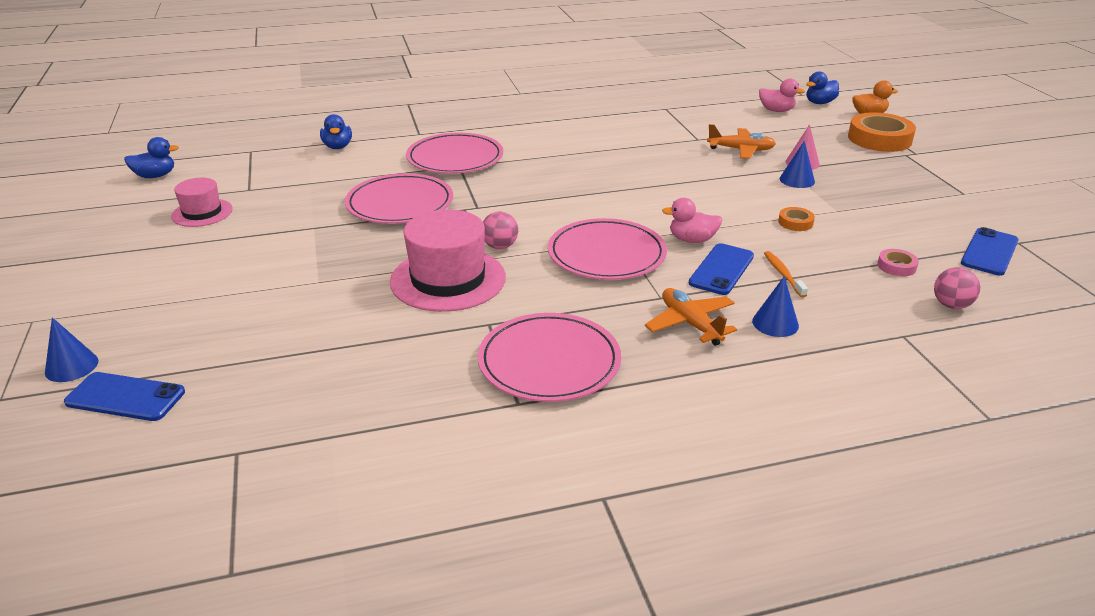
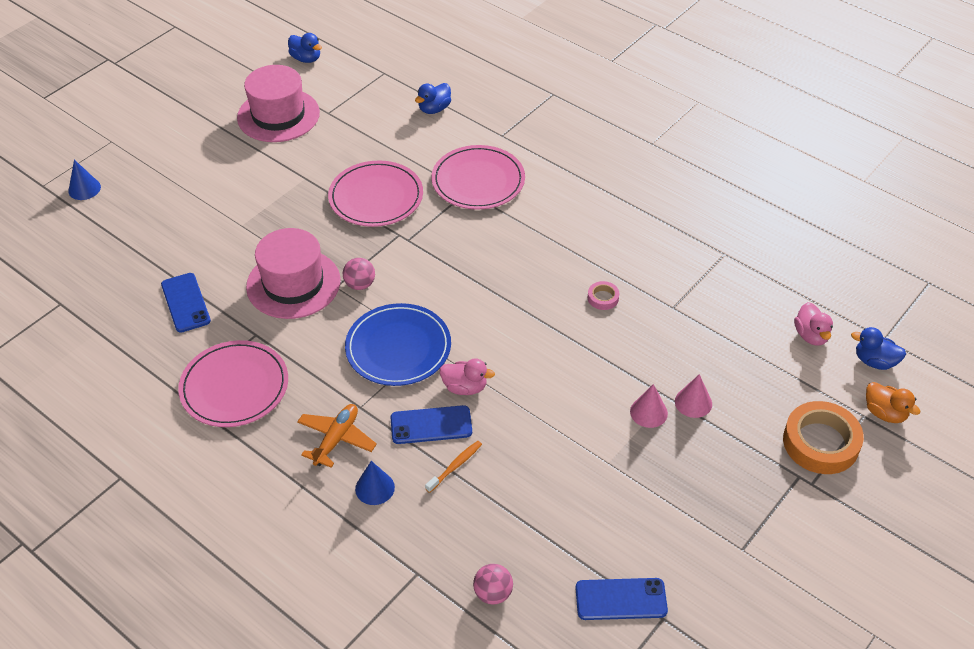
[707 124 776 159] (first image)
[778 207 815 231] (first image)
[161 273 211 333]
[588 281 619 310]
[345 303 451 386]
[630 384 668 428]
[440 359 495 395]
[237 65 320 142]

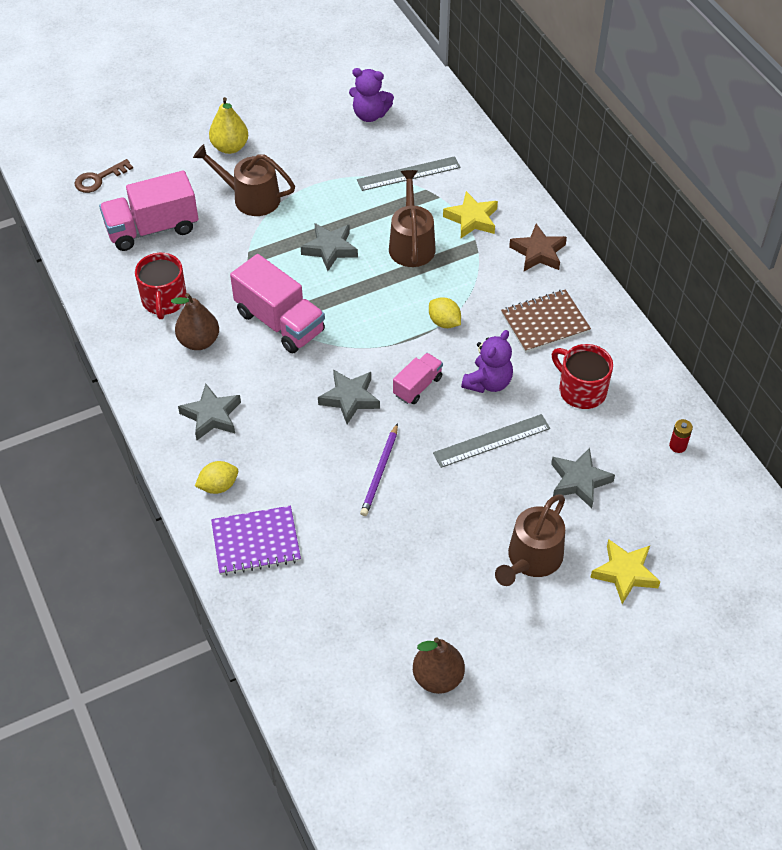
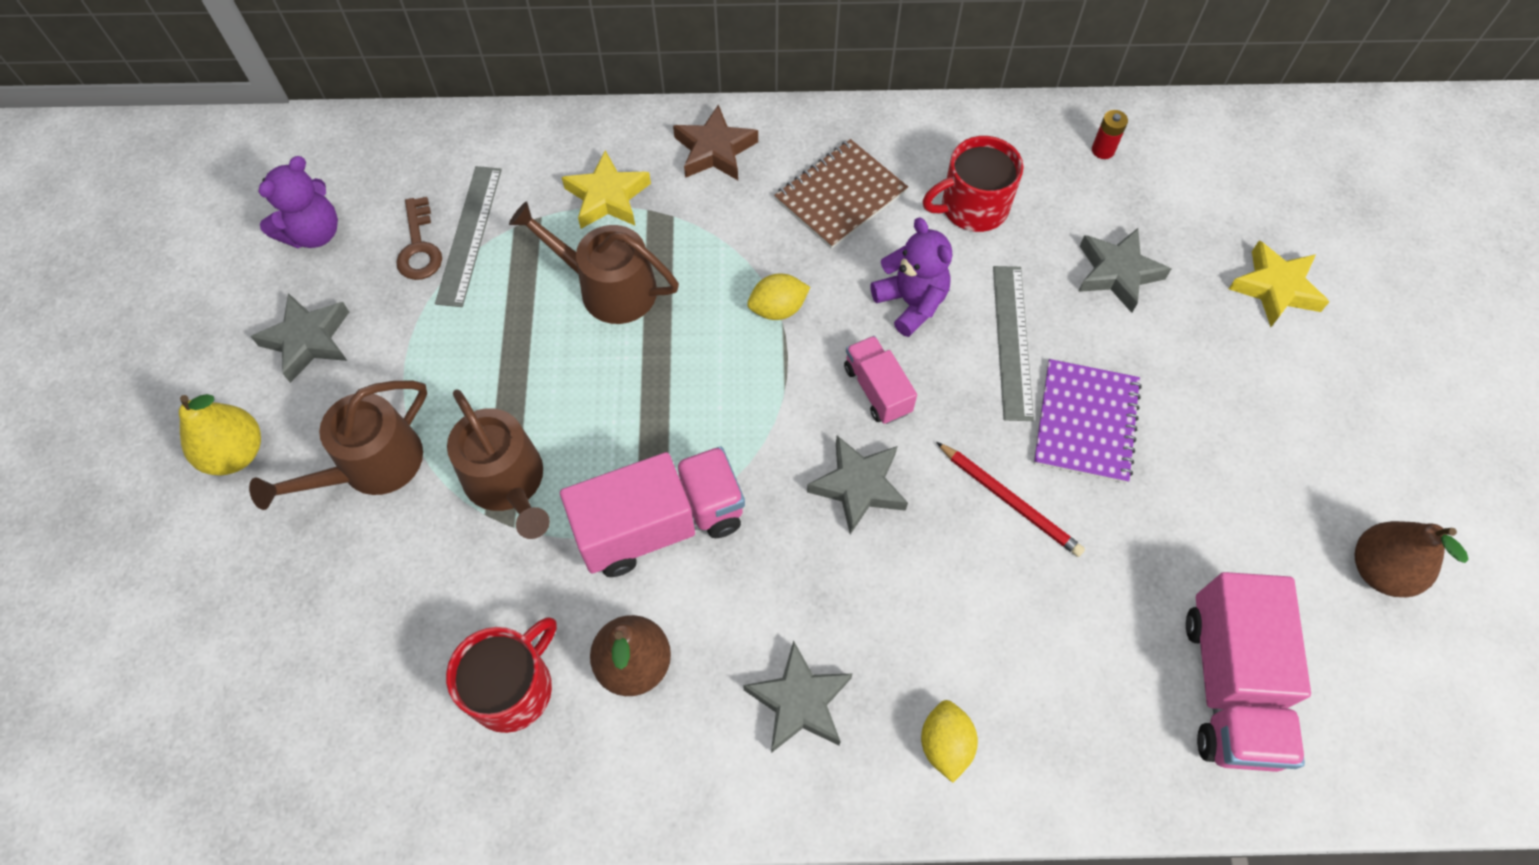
[396 197 442 280]
[1186 572 1311 772]
[1034 359 1142 483]
[250 293 349 383]
[447 389 550 539]
[937 442 1085 557]
[446 617 557 733]
[774 139 908 249]

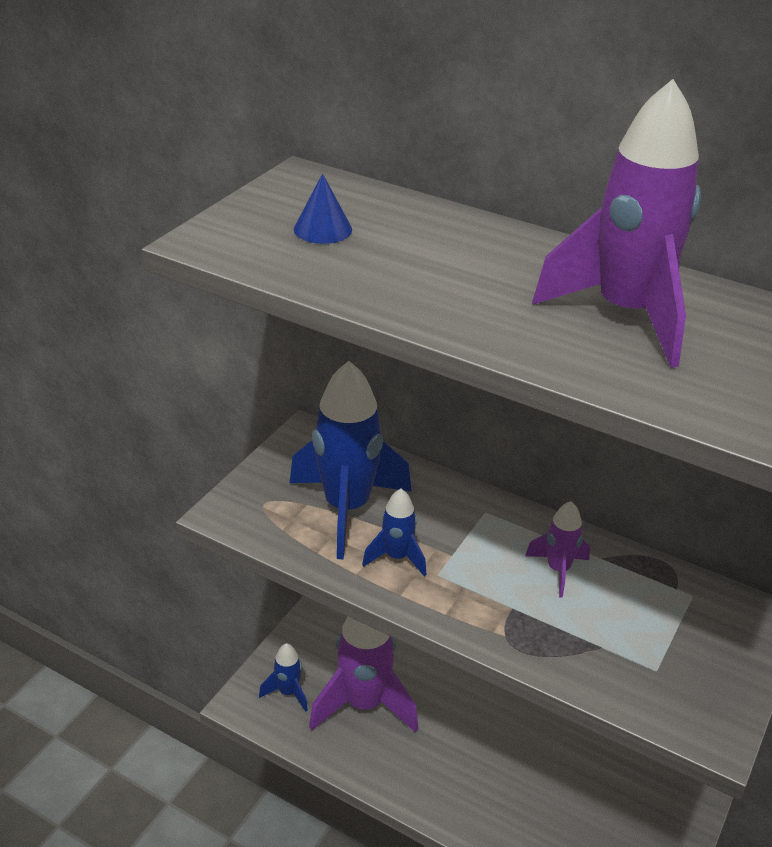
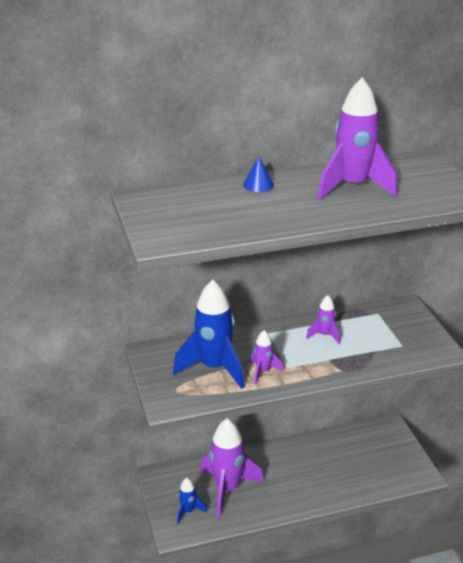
[243 157 274 192]
[250 330 284 384]

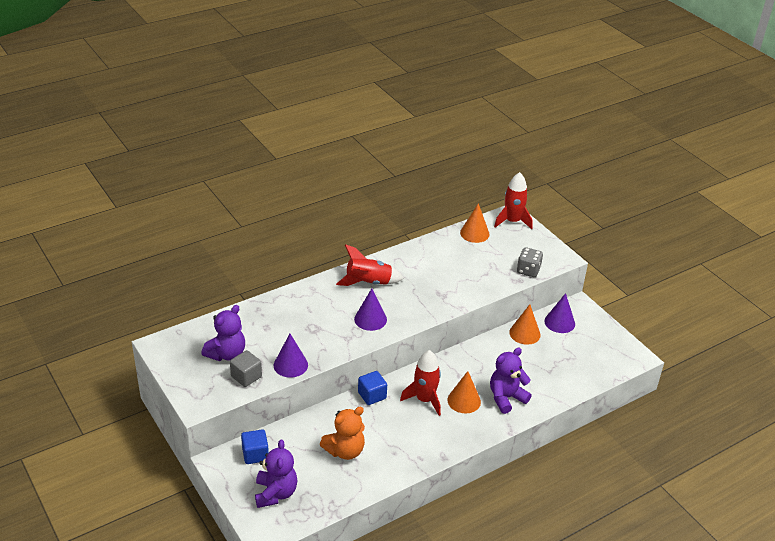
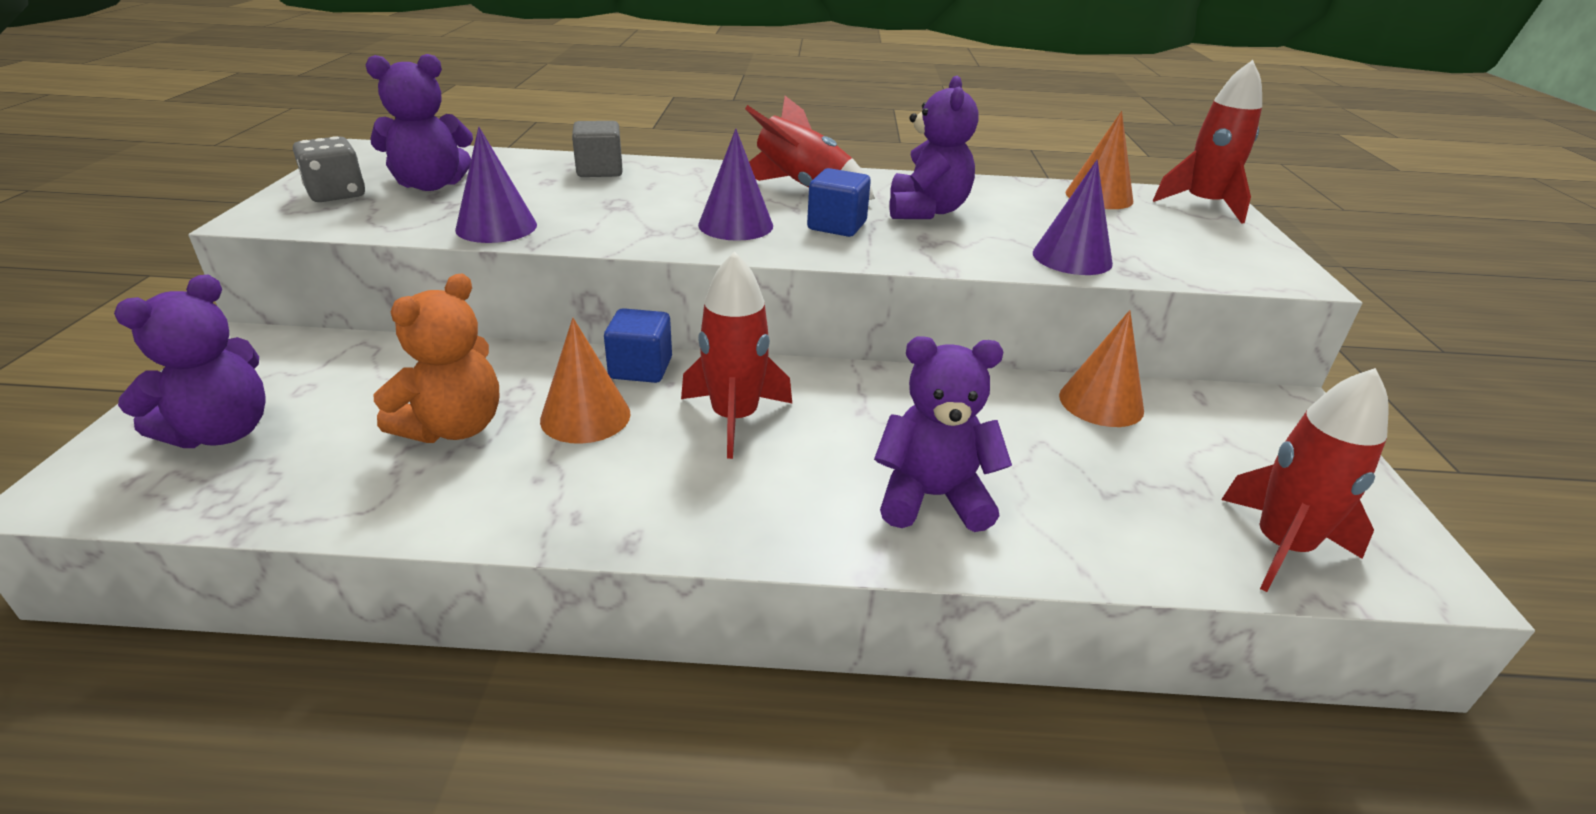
[889 76 978 219]
[1221 368 1389 592]
[572 121 623 177]
[807 168 871 237]
[540 318 631 444]
[293 136 365 202]
[1033 160 1113 275]
[373 273 499 443]

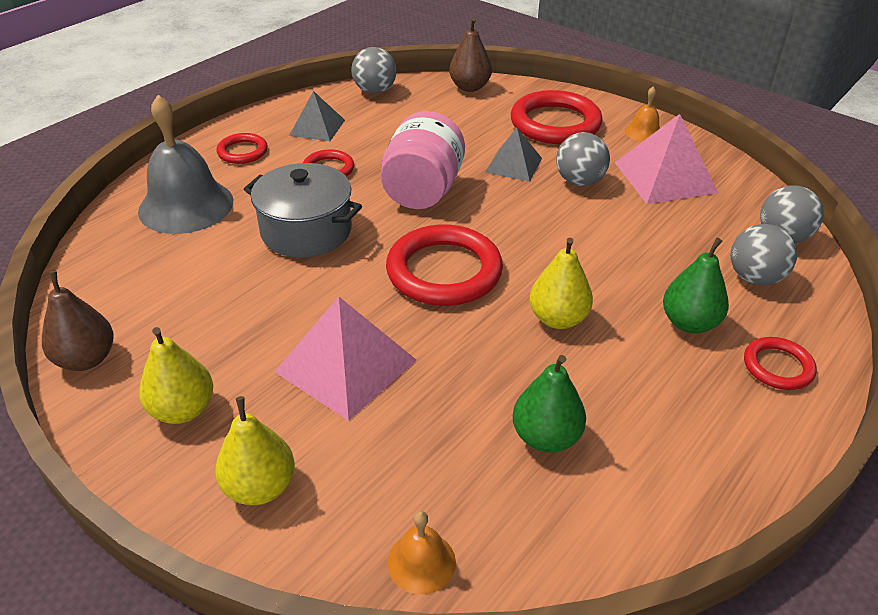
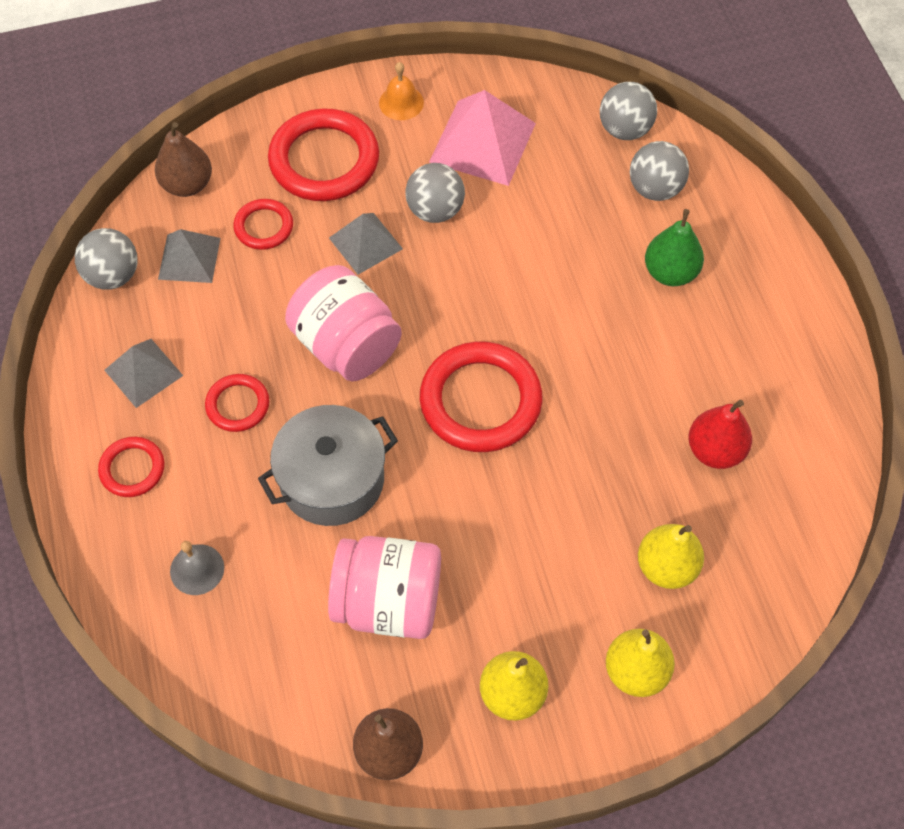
[275 297 417 421] (first image)
[387 511 456 595] (first image)
[158 229 220 283]
[328 536 441 639]
[638 524 704 589]
[233 199 293 250]
[688 400 752 469]
[170 541 224 595]

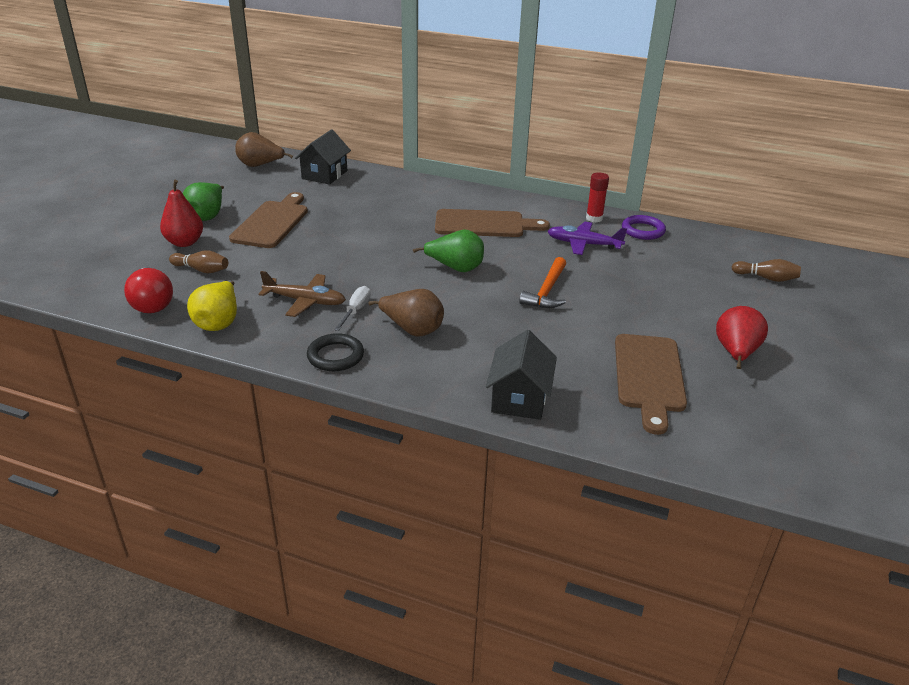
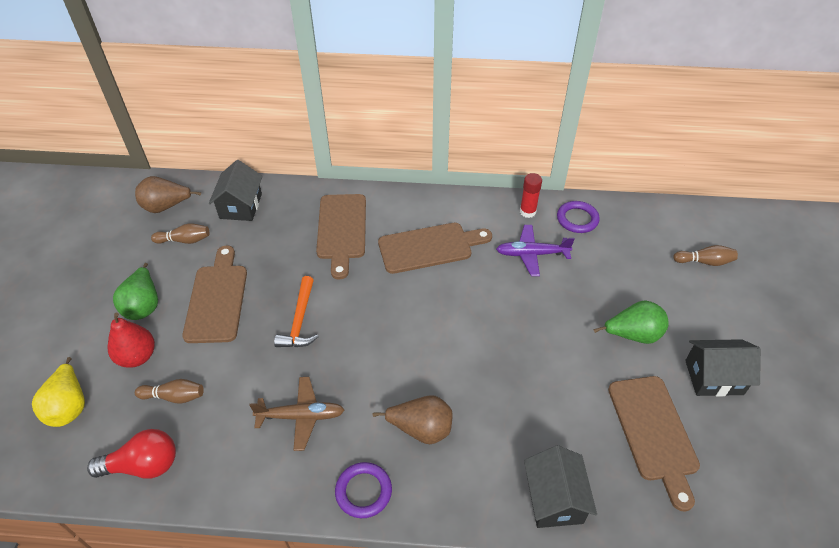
[334 286 371 331] (first image)
[151 223 209 244]
[316 194 366 280]
[32 357 85 427]
[593 300 669 344]
[274 276 319 347]
[685 339 761 396]
[335 462 392 518]
[87 429 176 478]

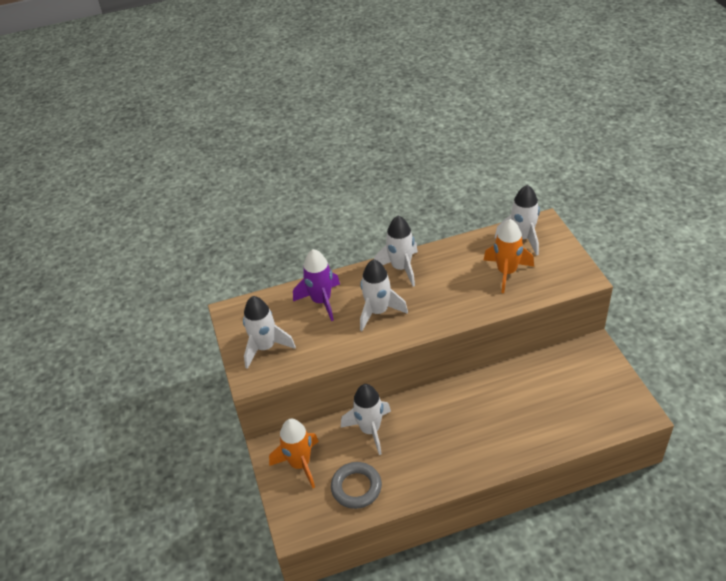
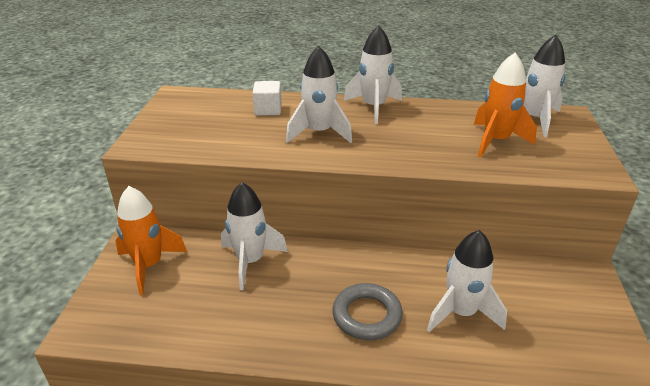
[427 230 507 332]
[333 283 403 340]
[252 81 282 116]

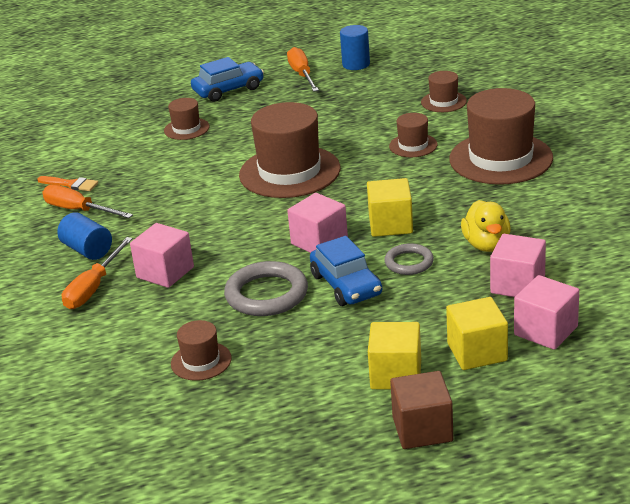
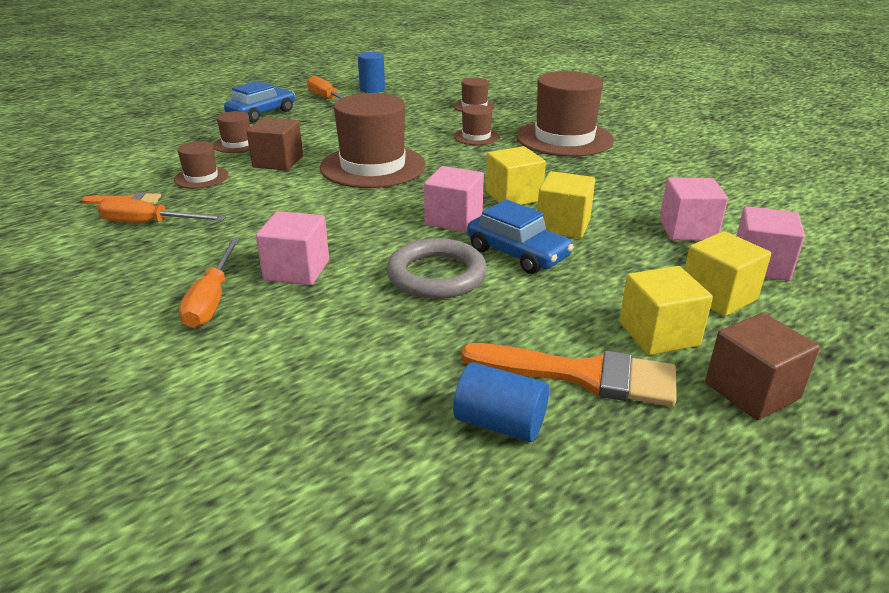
[461 200 511 252] (first image)
[247 117 303 171]
[461 343 677 406]
[453 362 549 442]
[174 141 229 189]
[537 171 595 238]

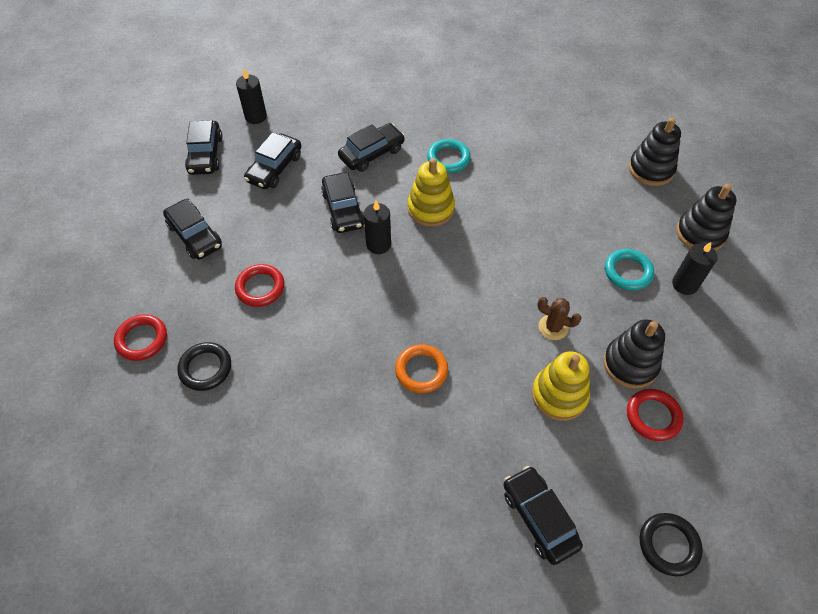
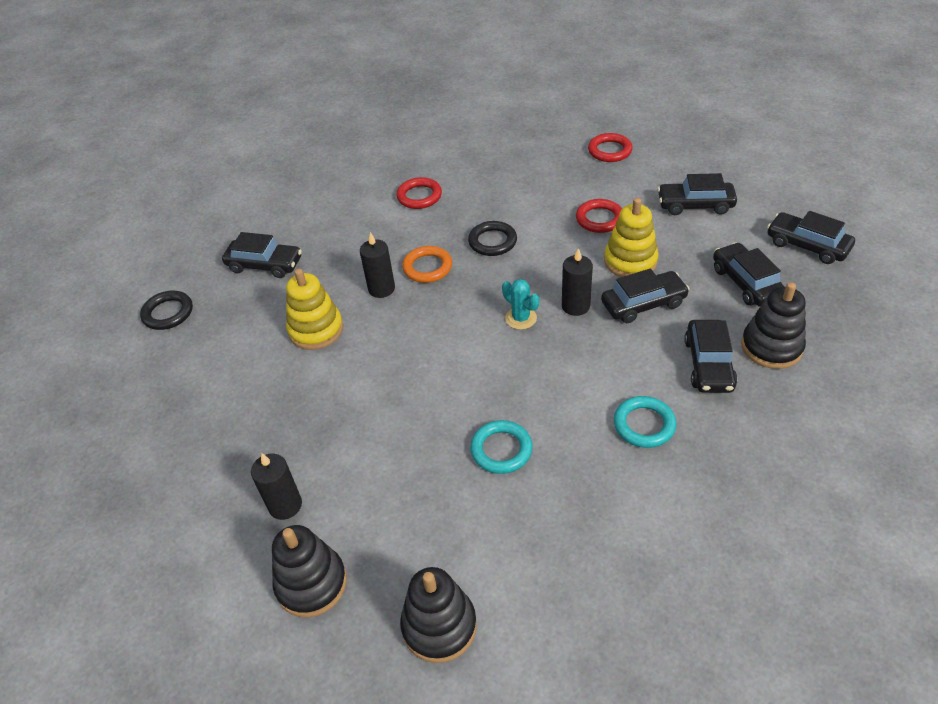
[537 297 581 340] (first image)
[502 279 539 330]
[468 221 517 256]
[360 232 395 298]
[604 198 659 277]
[741 282 806 369]
[470 420 533 474]
[396 177 442 209]
[601 268 690 323]

